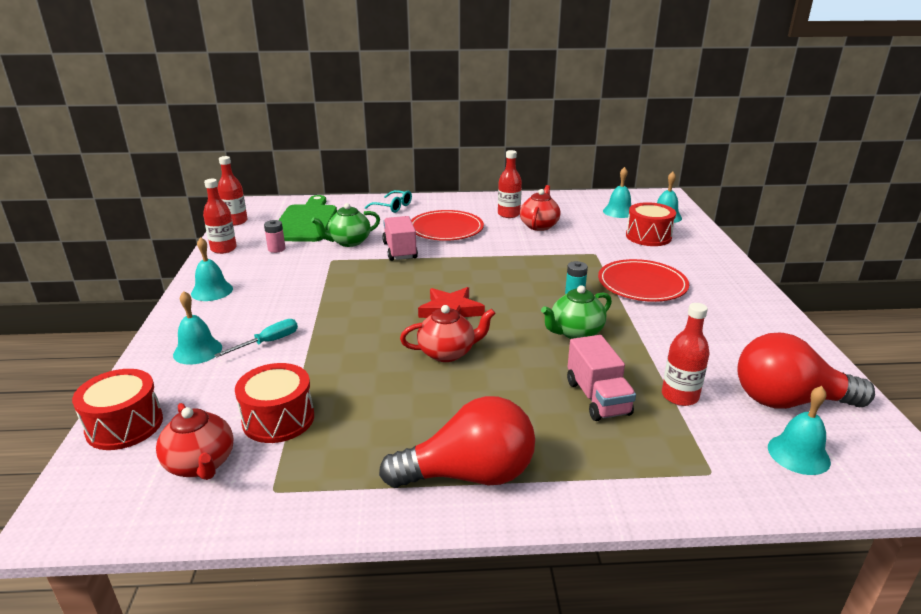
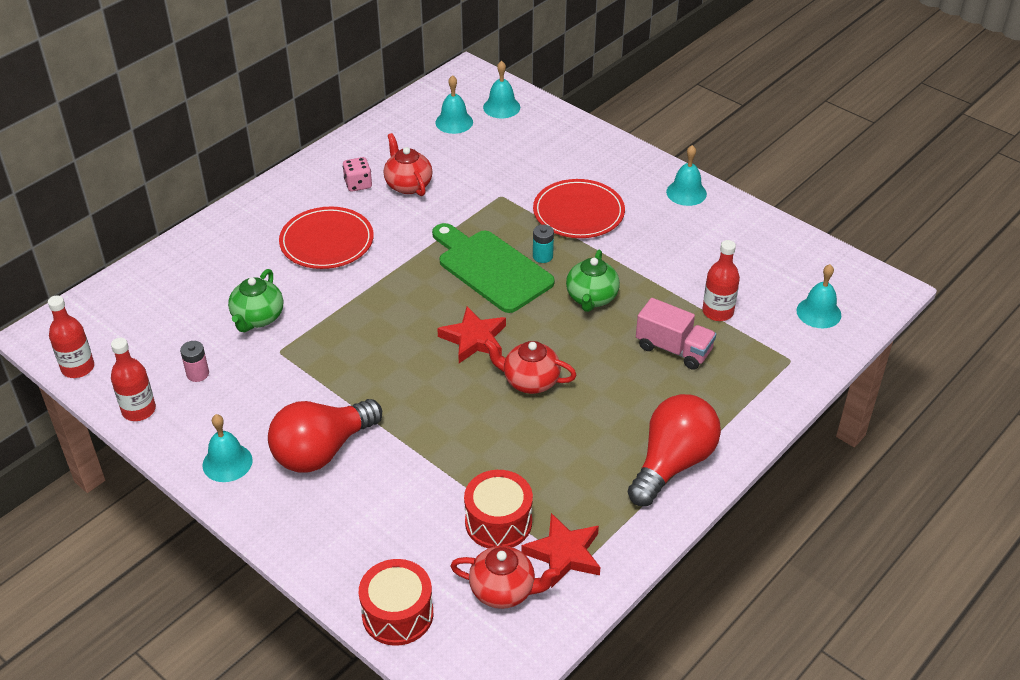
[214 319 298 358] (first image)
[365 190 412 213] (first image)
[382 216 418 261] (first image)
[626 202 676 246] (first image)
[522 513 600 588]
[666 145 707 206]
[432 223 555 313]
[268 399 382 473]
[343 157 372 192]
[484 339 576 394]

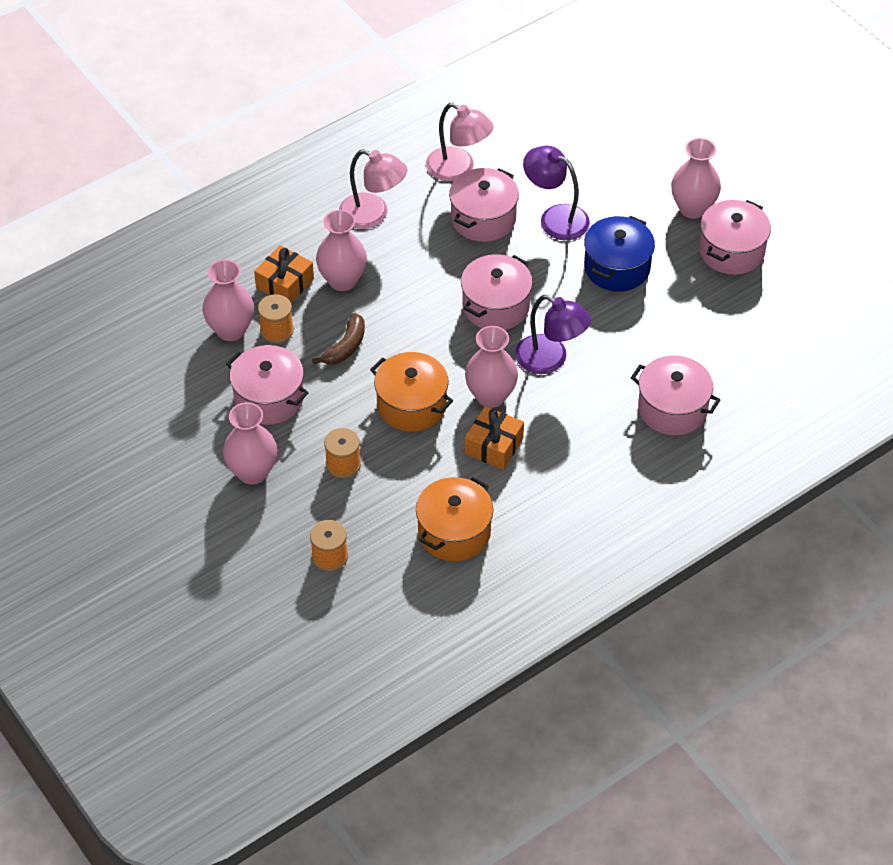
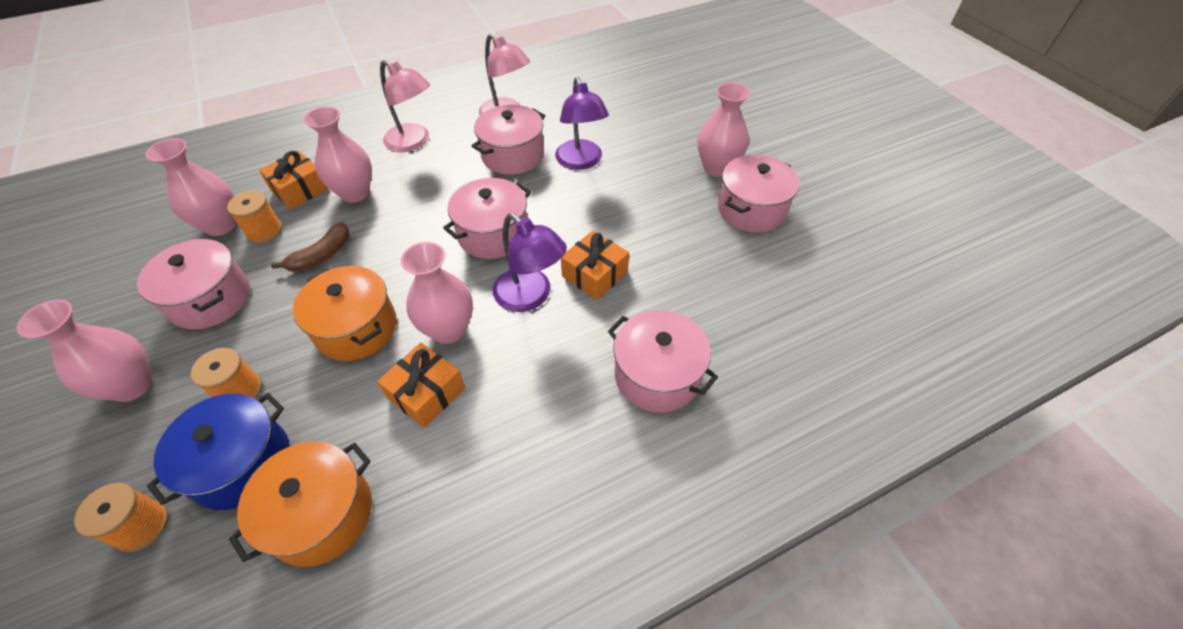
[561 230 629 300]
[147 393 290 510]
[555 77 609 170]

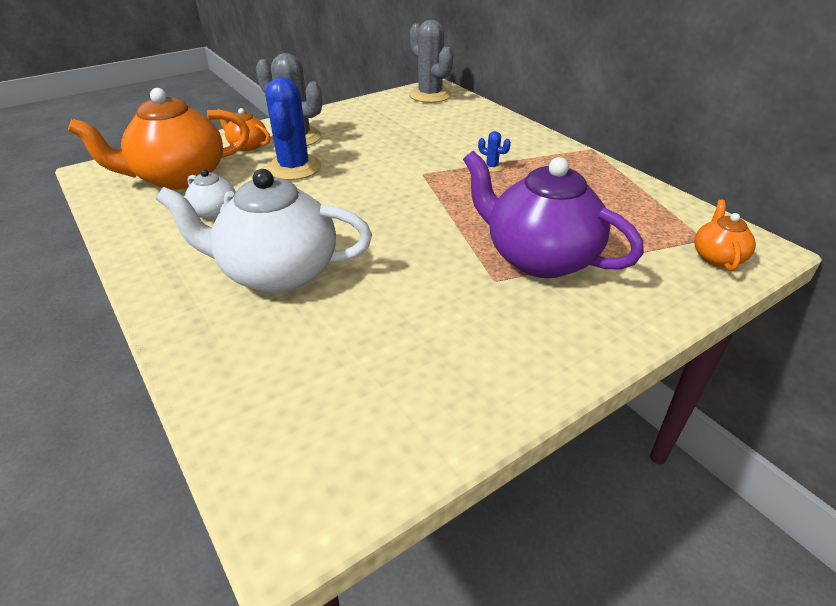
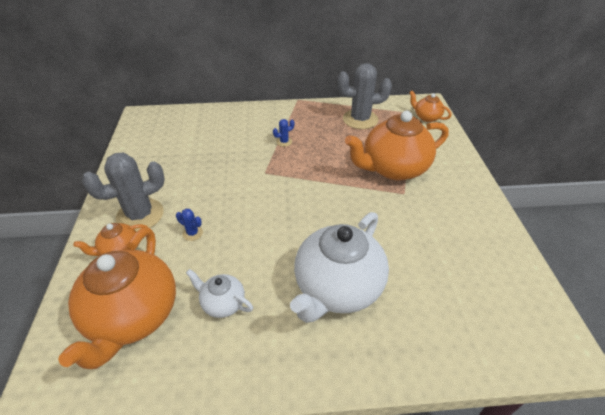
[337 63 392 129]
[345 111 448 180]
[186 269 253 318]
[176 209 203 241]

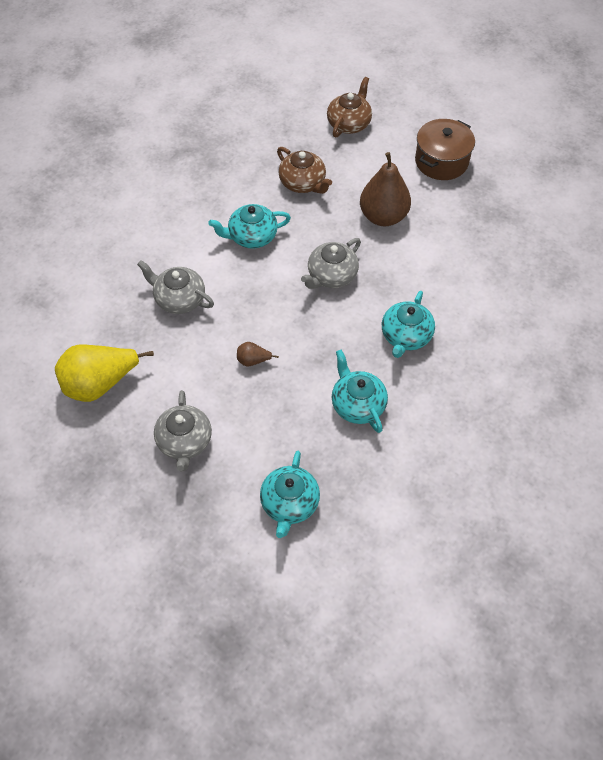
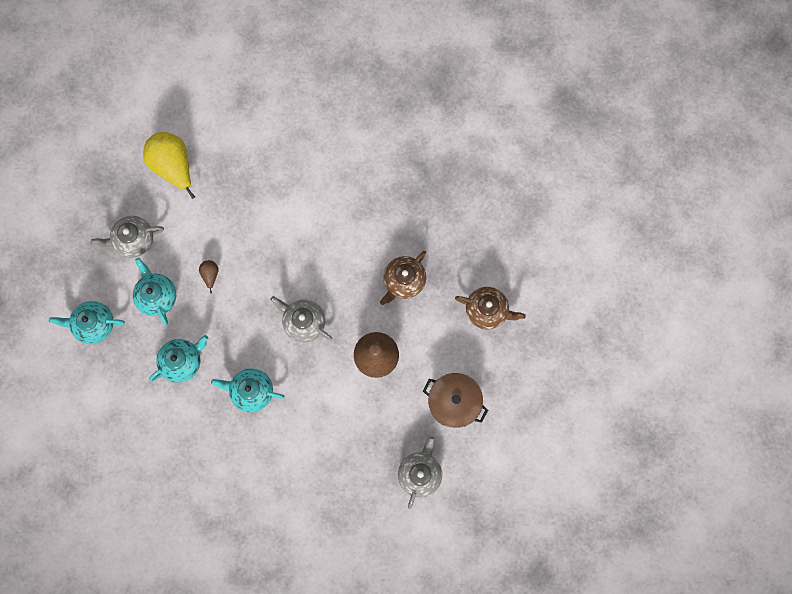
[398 436 442 509]
[133 258 176 325]

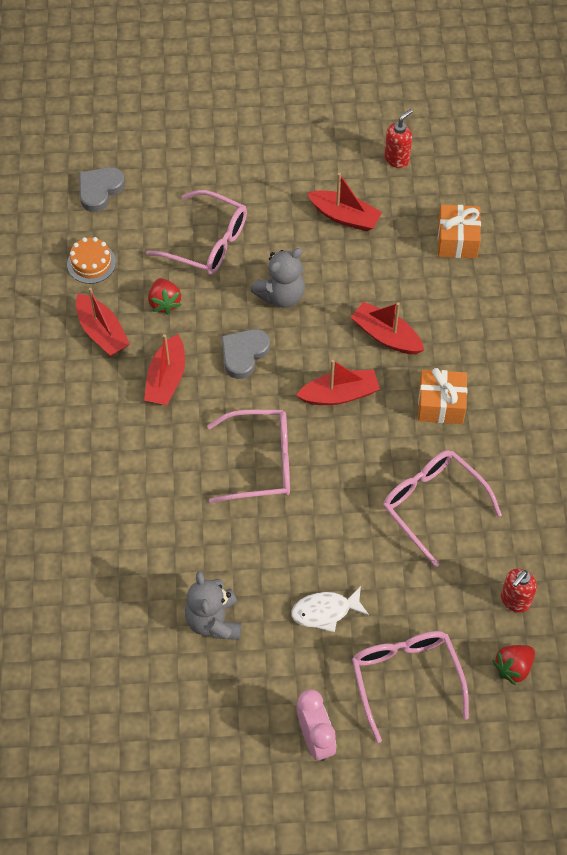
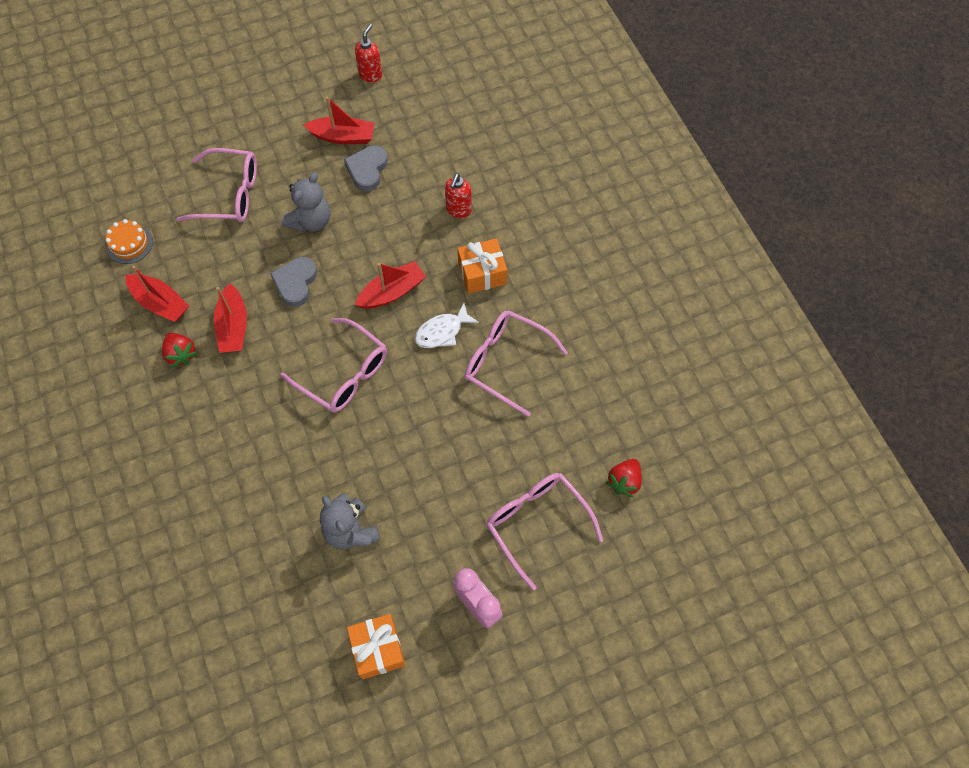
[351 302 424 354] (first image)
[344 146 388 191]
[162 333 197 367]
[415 303 479 348]
[347 614 405 679]
[445 174 472 218]
[280 318 387 413]

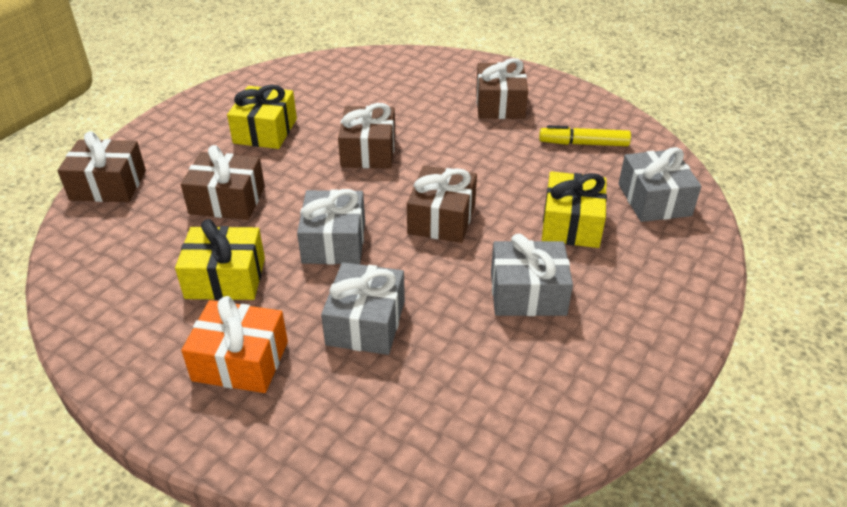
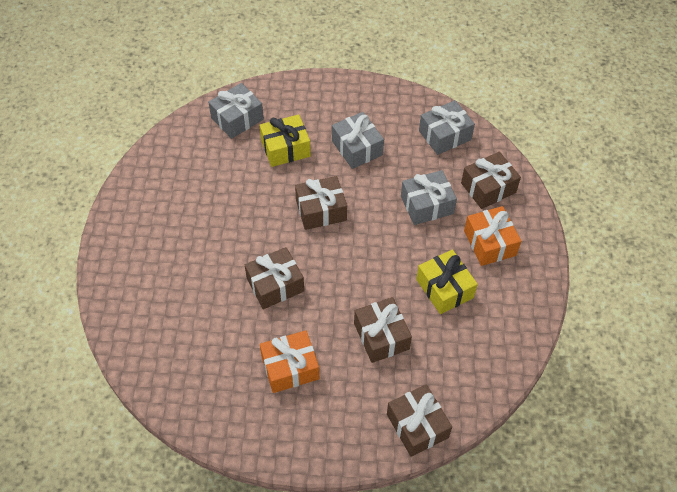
[539 125 631 146] (first image)
[419 100 475 155]
[461 152 521 209]
[260 330 319 393]

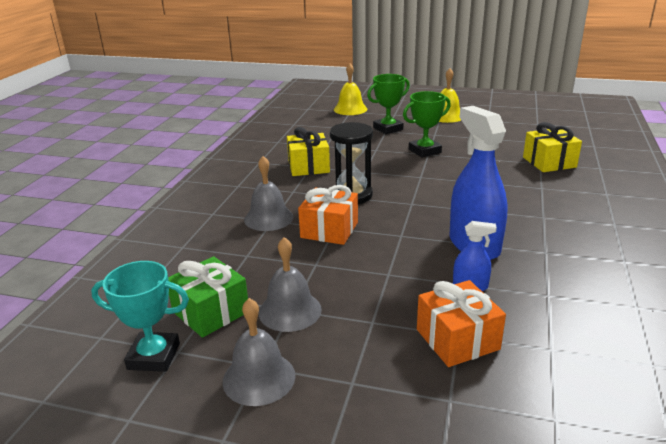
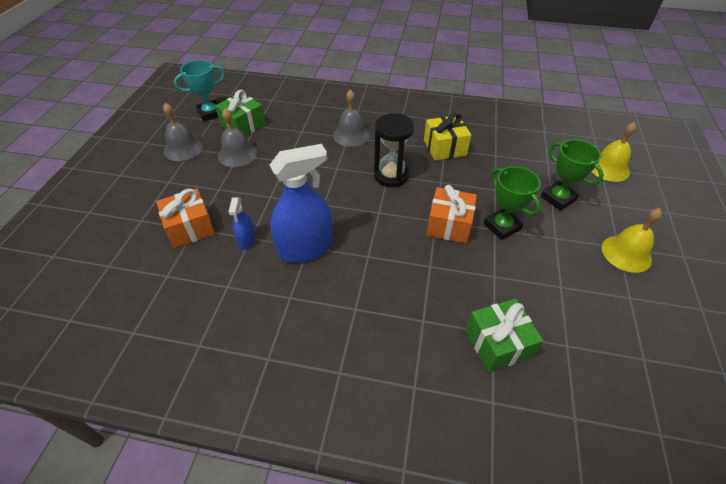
[426 185 477 243]
[465 299 544 373]
[174 60 225 122]

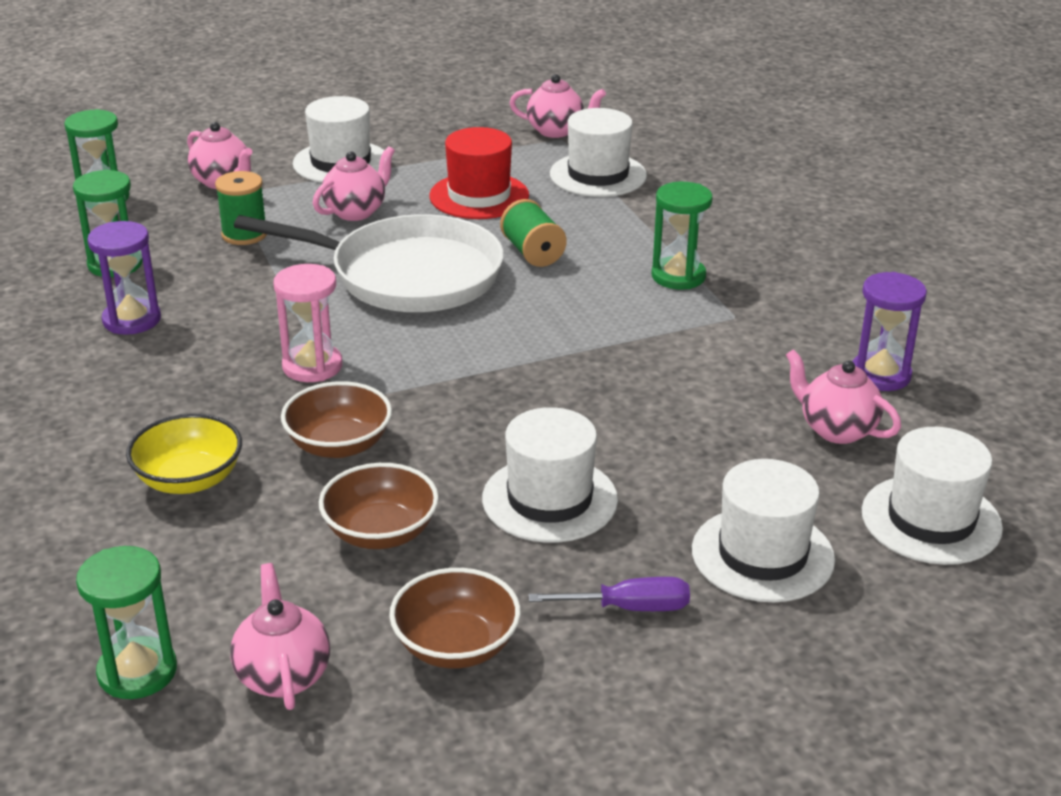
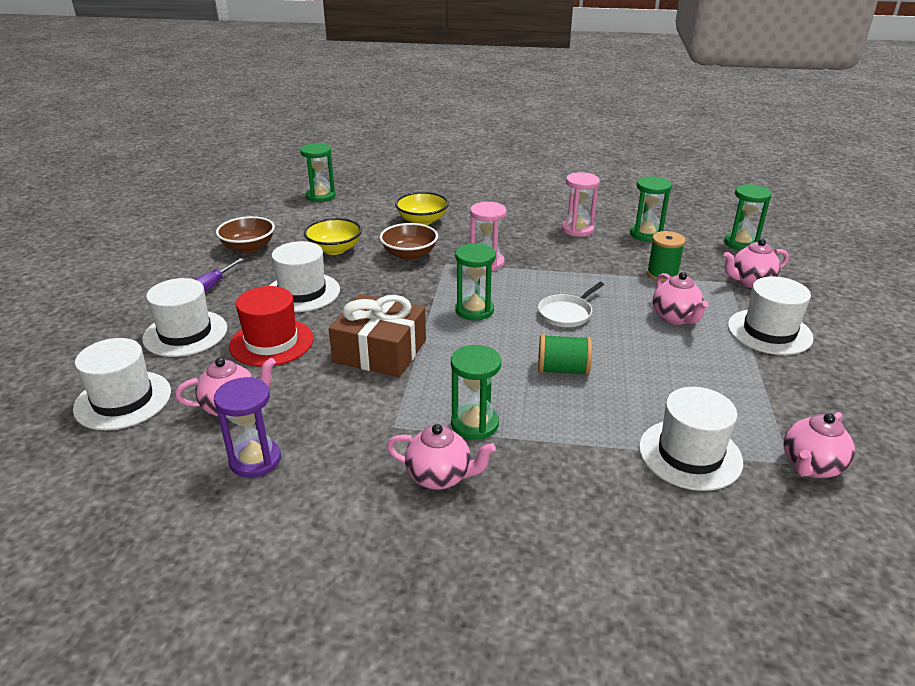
[329 294 426 377]
[455 243 496 321]
[386 424 496 490]
[229 286 313 367]
[562 172 600 237]
[304 218 362 255]
[538 282 604 327]

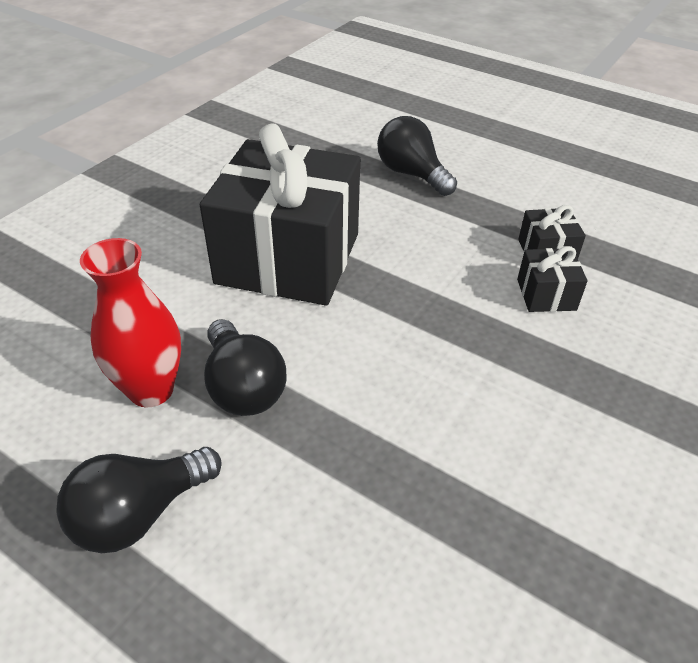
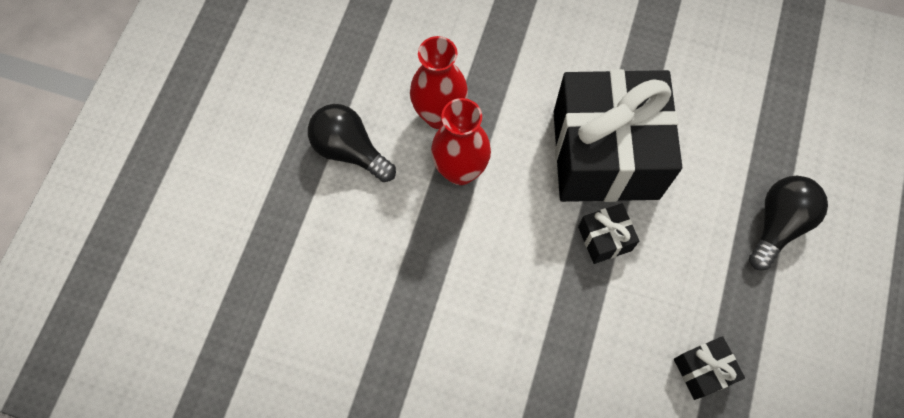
[578 203 639 264]
[431 98 491 185]

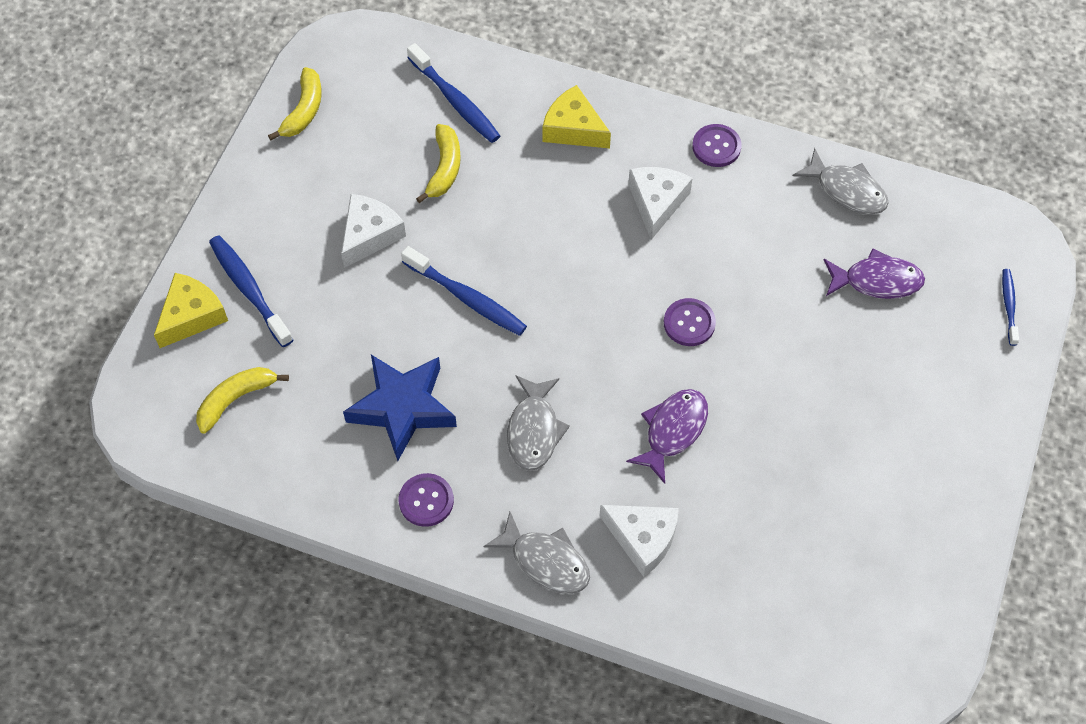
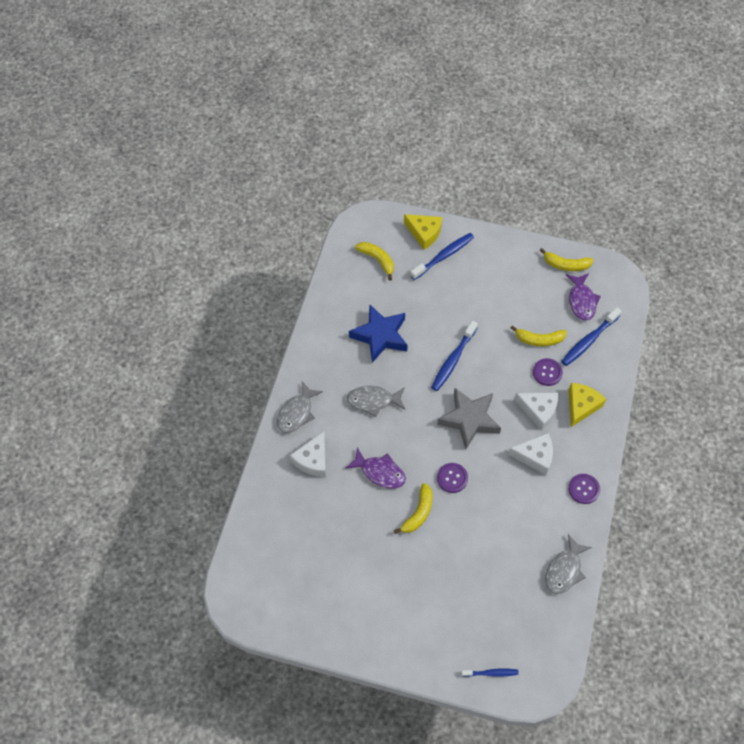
[394 483 433 534]
[437 388 501 449]
[514 393 558 430]
[533 358 563 386]
[566 273 601 320]

